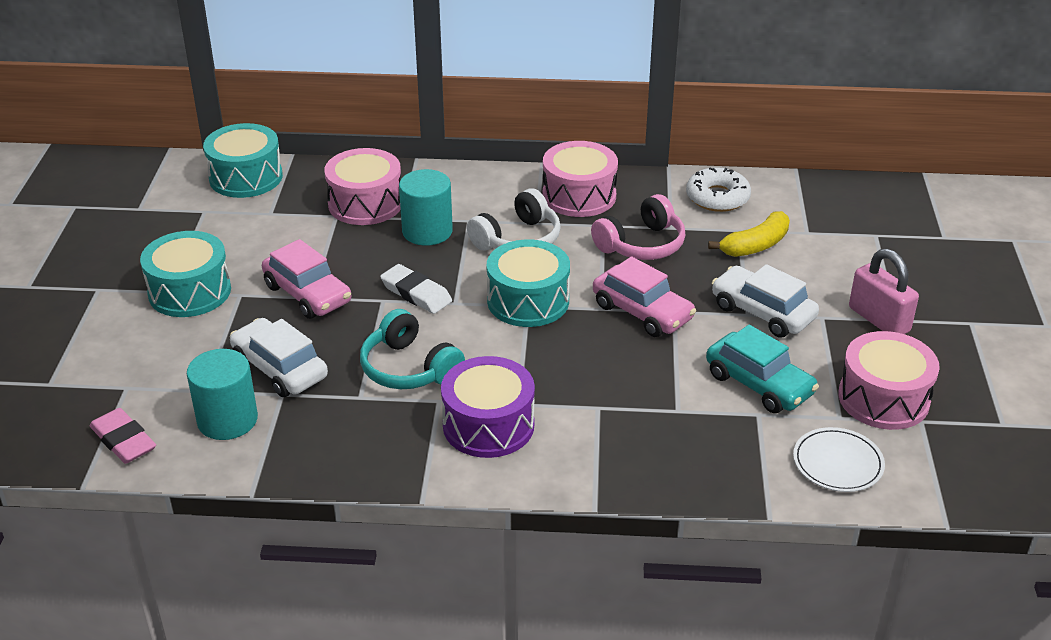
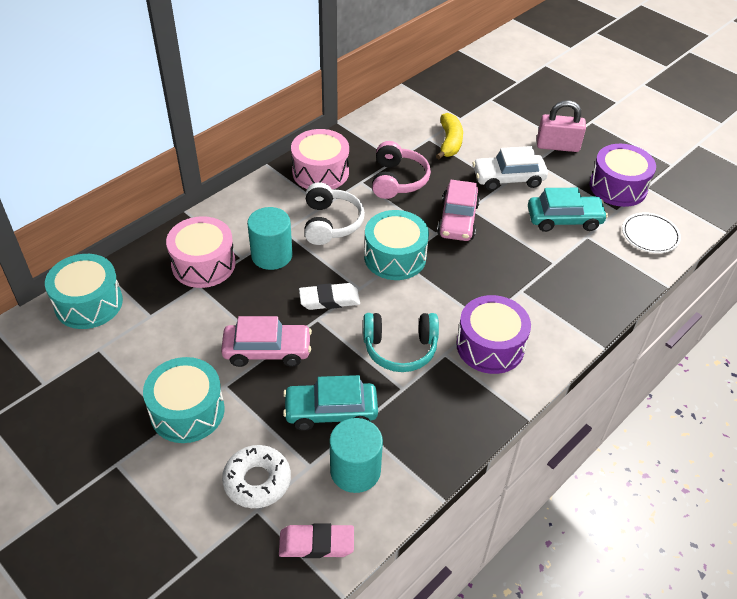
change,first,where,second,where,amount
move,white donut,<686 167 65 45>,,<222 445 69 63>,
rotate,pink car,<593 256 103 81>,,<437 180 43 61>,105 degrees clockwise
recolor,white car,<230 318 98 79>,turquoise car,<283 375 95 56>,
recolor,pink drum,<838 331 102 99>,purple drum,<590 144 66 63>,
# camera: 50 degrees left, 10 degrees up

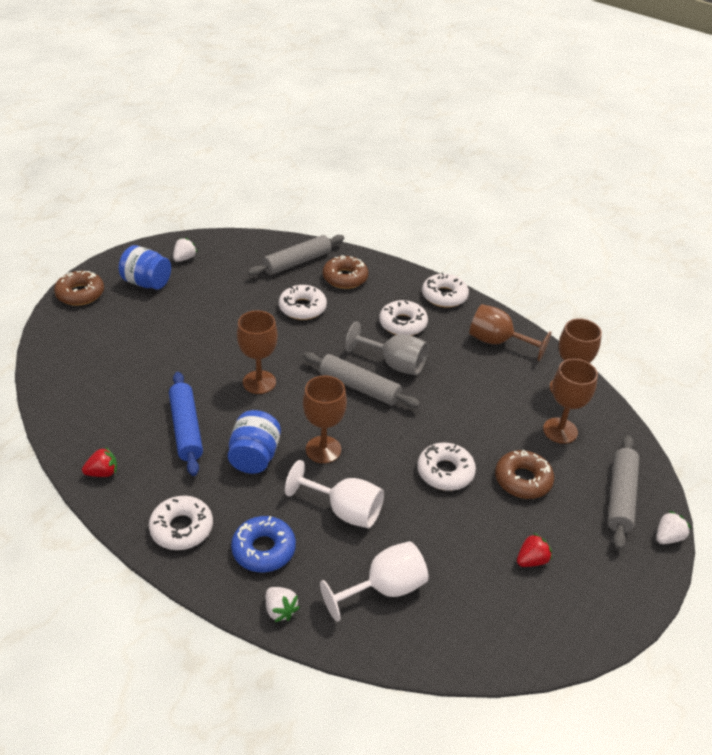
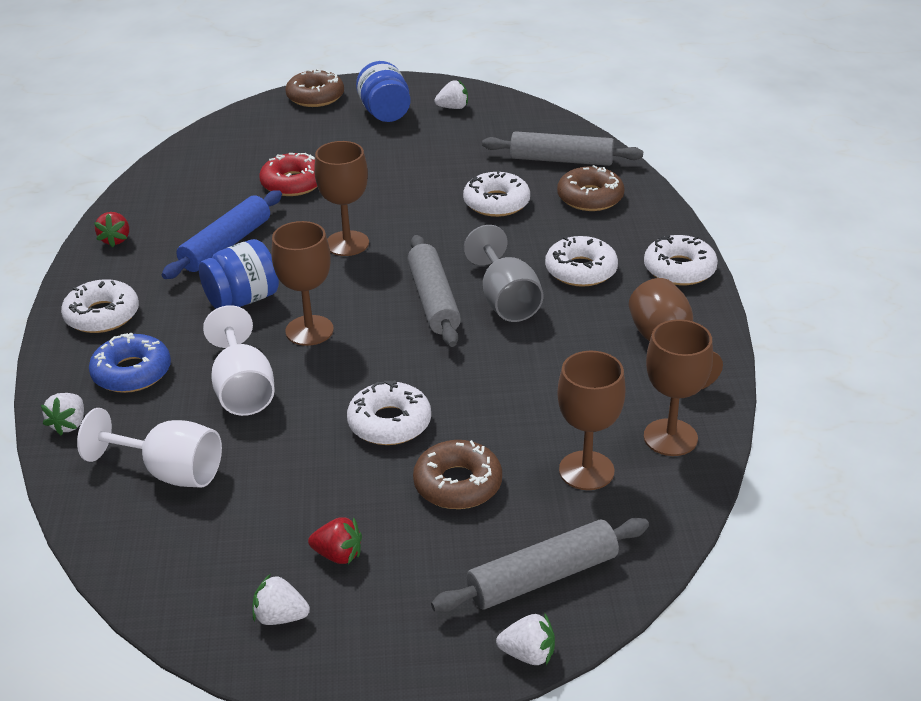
change,first,where,second,where,amount
rotate,red strawberry,<82 447 35 30>,,<94 212 35 35>,60 degrees clockwise
insert,,,red donut,<259 153 58 43>,
insert,,,white strawberry,<252 574 58 51>,
# camera: 50 degrees right, 5 degrees down

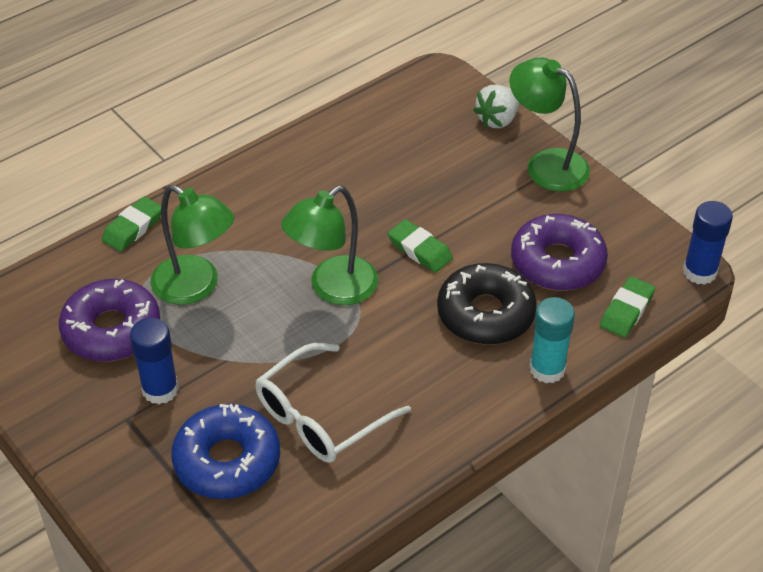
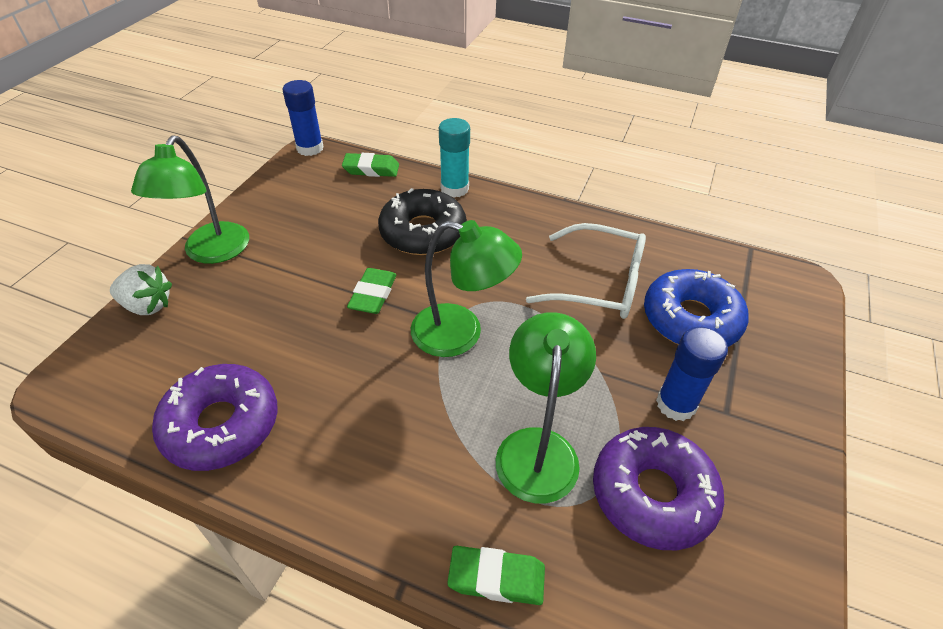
change,first,where,second,where,amount
move,purple donut,<511 214 97 77>,,<152 364 125 107>,
# camera: 120 degrees left, 0 degrees up

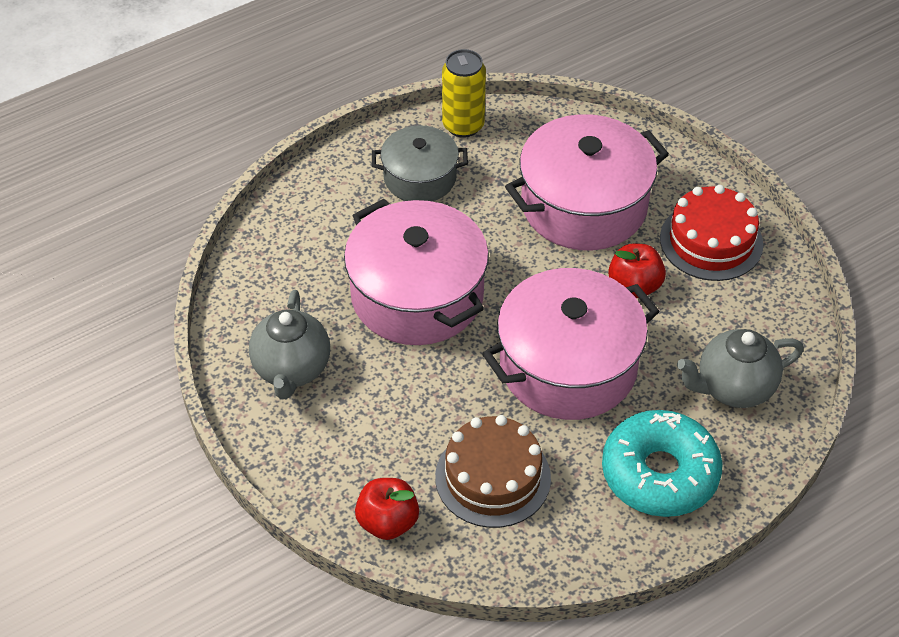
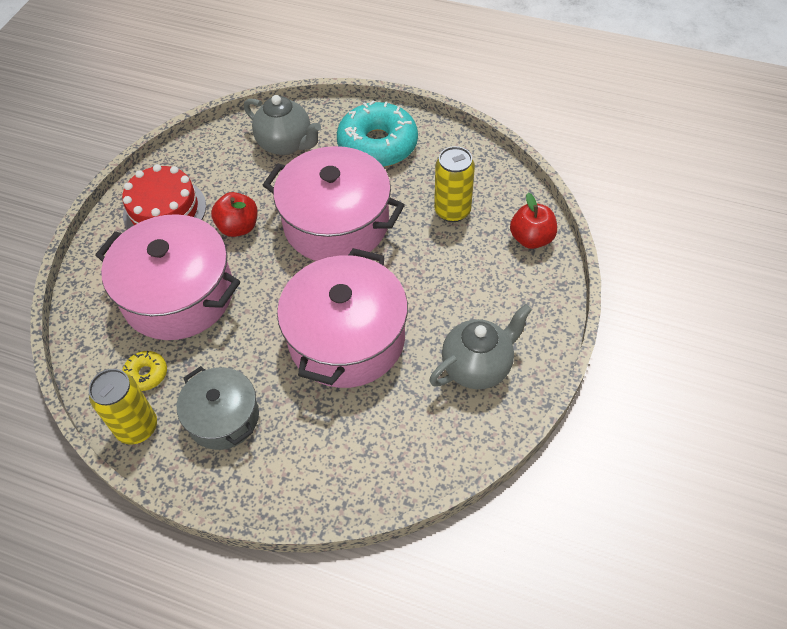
change,first,where,second,where,amount
replace,brown cake,<435 415 116 113>,yellow can,<434 146 41 76>,
insert,,,yellow donut,<122 351 45 40>,
# camera: 125 degrees left, 5 degrees up

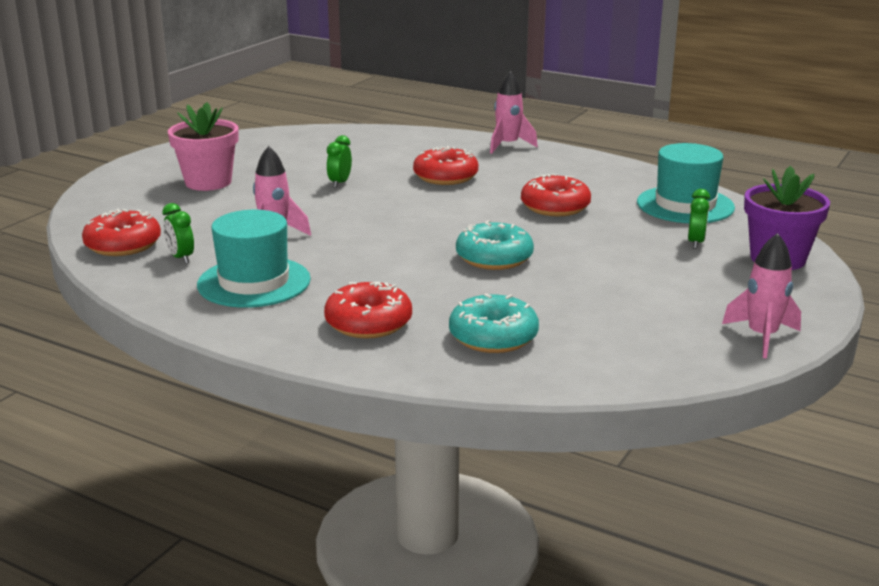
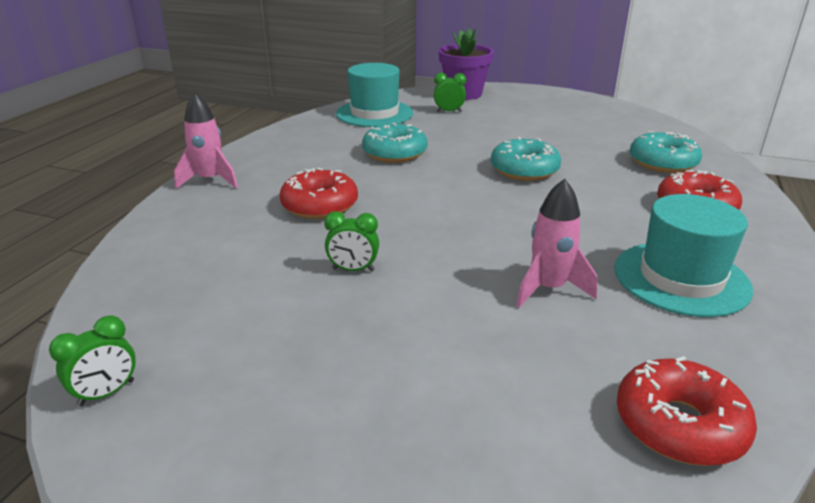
change,first,where,second,where,amount
delete,pink flower pot,<168 102 71 89>,,,
recolor,red donut,<521 174 70 42>,turquoise donut,<362 123 66 40>,
move,green clock,<162 203 32 61>,,<49 315 87 92>,
delete,pink rocket,<722 233 79 126>,,,
# camera: 100 degrees left, 5 degrees up

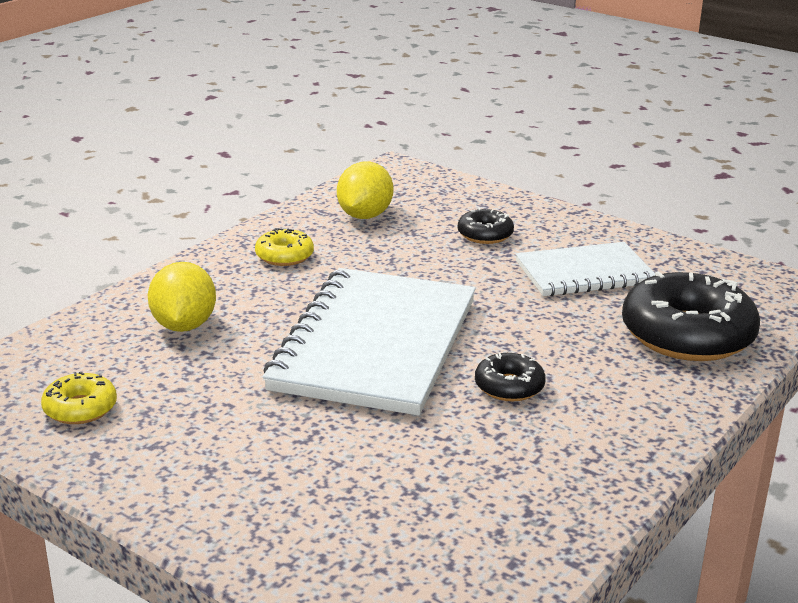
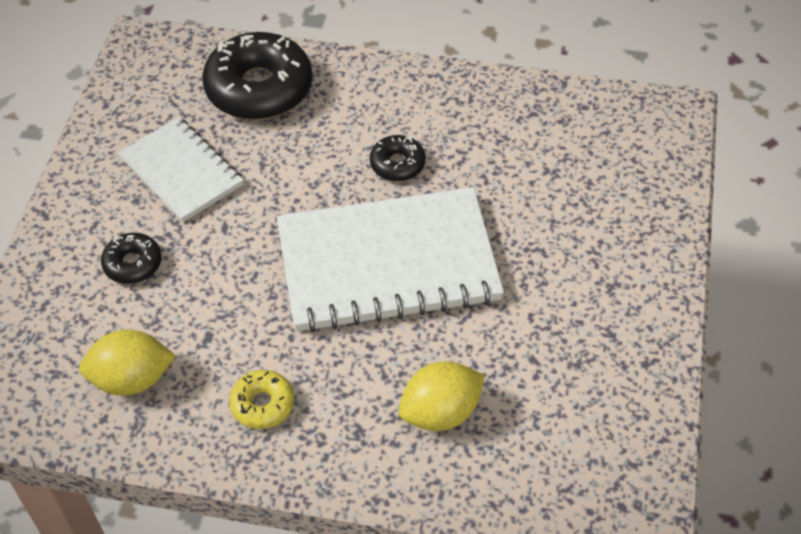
change,first,where,second,where,amount
delete,yellow donut,<41 372 76 52>,,,
# camera: 115 degrees left, 25 degrees up

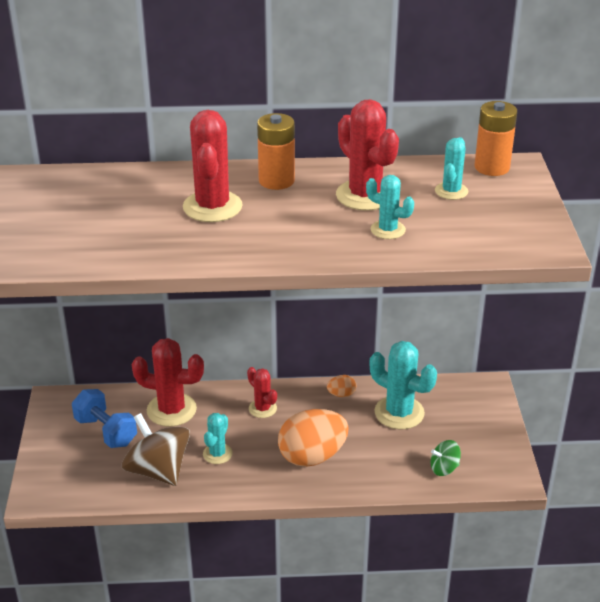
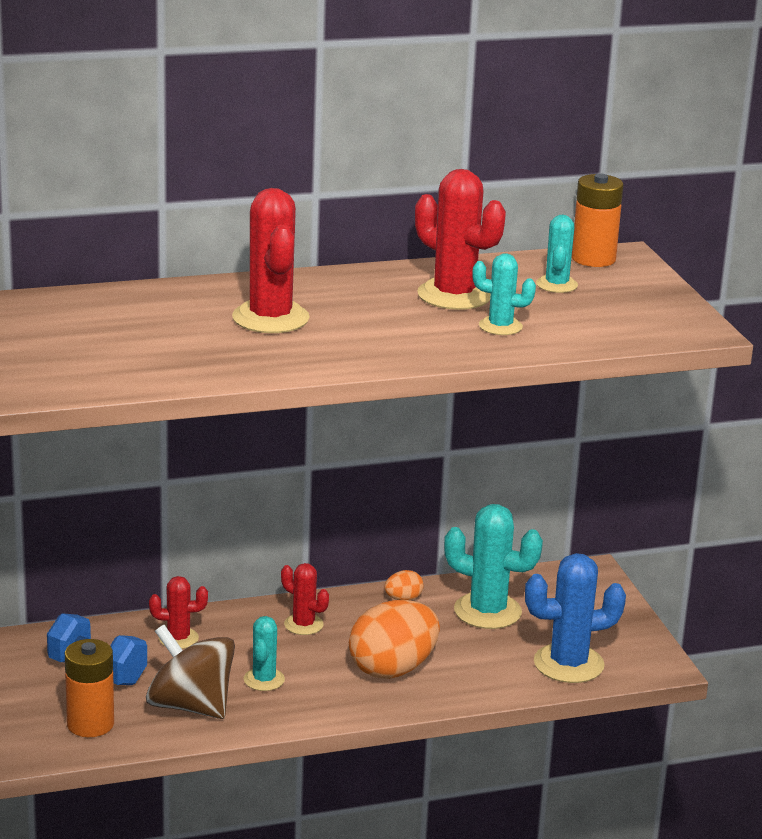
change,first,where,second,where,amount
move,orange battery,<257 113 38 77>,,<65 639 49 98>,
resize,red cactus,<132 338 72 89>,,<149 576 59 73>,x0.57
replace,green spinning top,<431 440 30 36>,blue cactus,<525 553 101 130>,
# camera: 15 degrees left, 10 degrees down

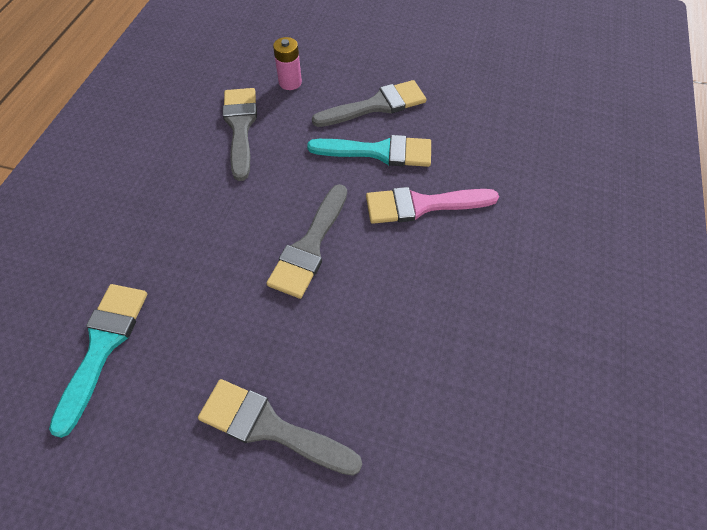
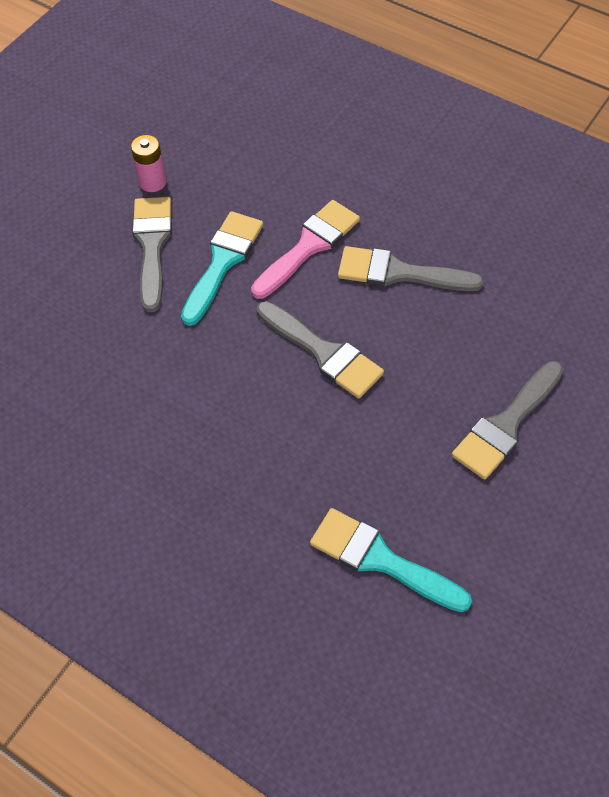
change,first,where,second,where,amount
move,pink battery,<273 37 29 53>,,<131 135 35 57>,
move,grey brush,<223 88 34 93>,,<338 246 146 45>,
rotate,pink brush,<366 187 133 37>,,<251 200 109 99>,150 degrees counterclockwise
# camera: 70 degrees left, 0 degrees up

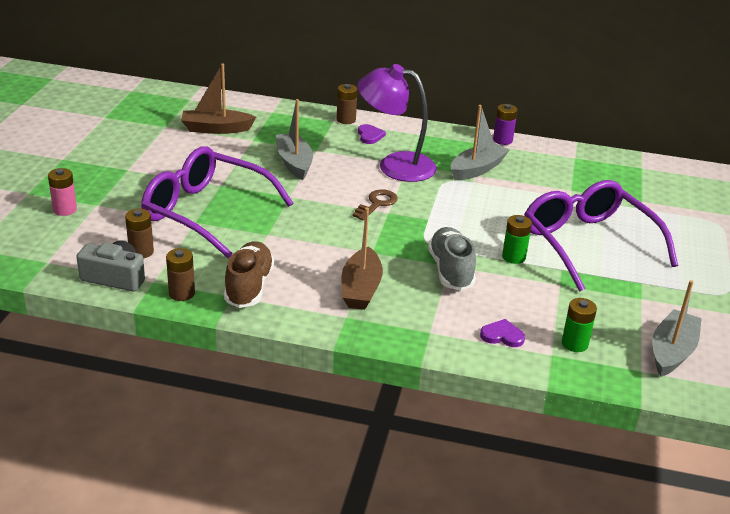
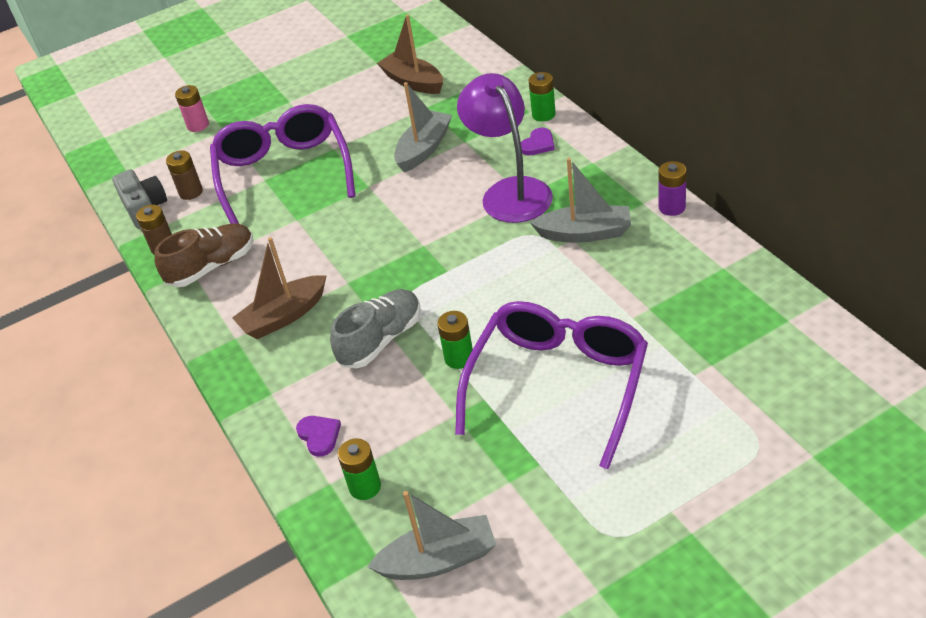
change,first,where,second,where,amount
recolor,brown battery,<337 84 20 40>,green battery,<529 72 27 50>,
delete,brown key,<353 189 45 31>,,,
# camera: 55 degrees right, 10 degrees up

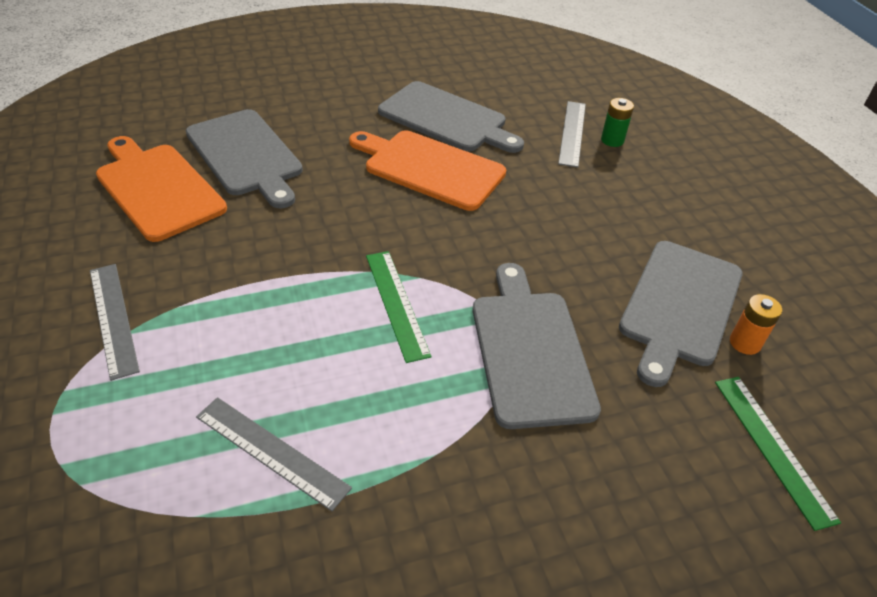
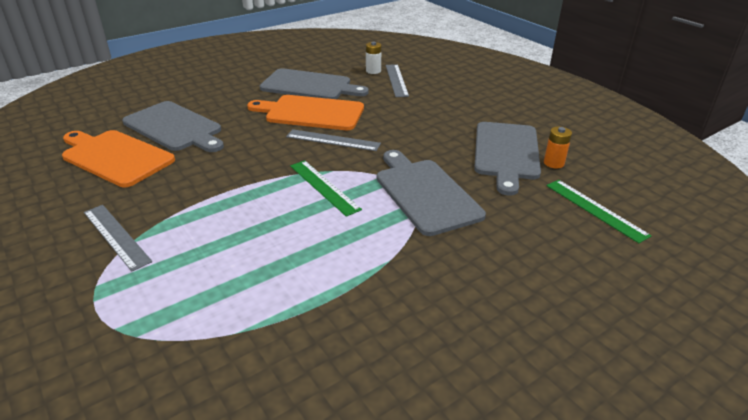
change,first,where,second,where,amount
delete,green battery,<601 98 33 49>,,,
move,grey ruler,<196 397 156 114>,,<286 129 95 22>,
insert,,,white battery,<366 42 16 32>,
# camera: 15 degrees left, 10 degrees down

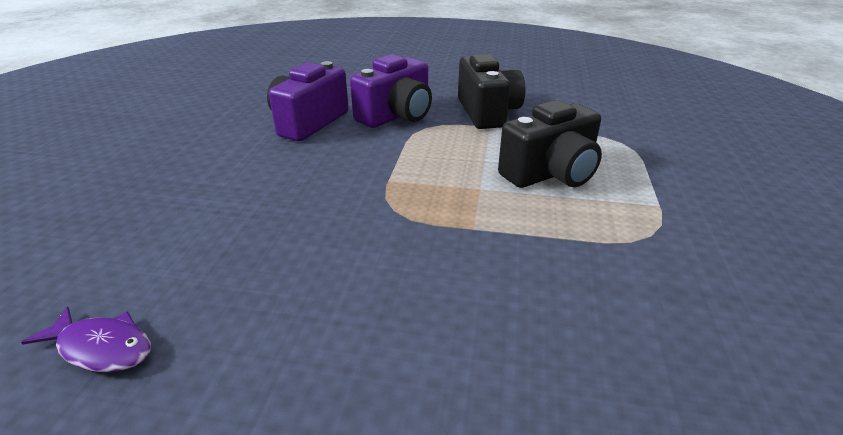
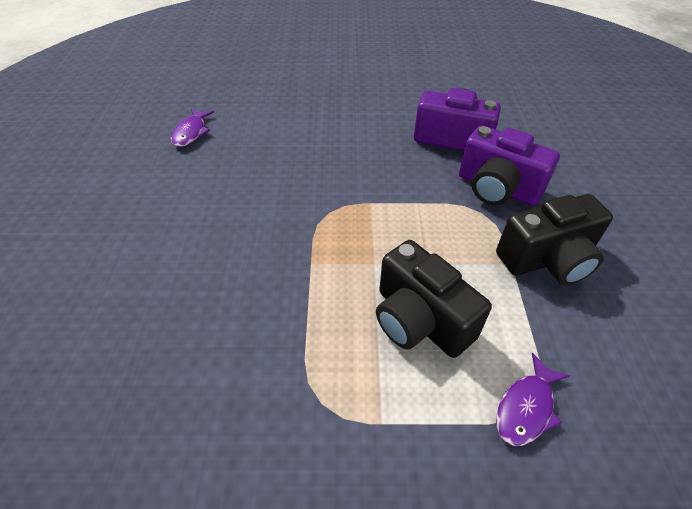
change,first,where,second,where,amount
insert,,,purple fish,<496 353 74 93>,
# camera: 80 degrees right, 15 degrees up

